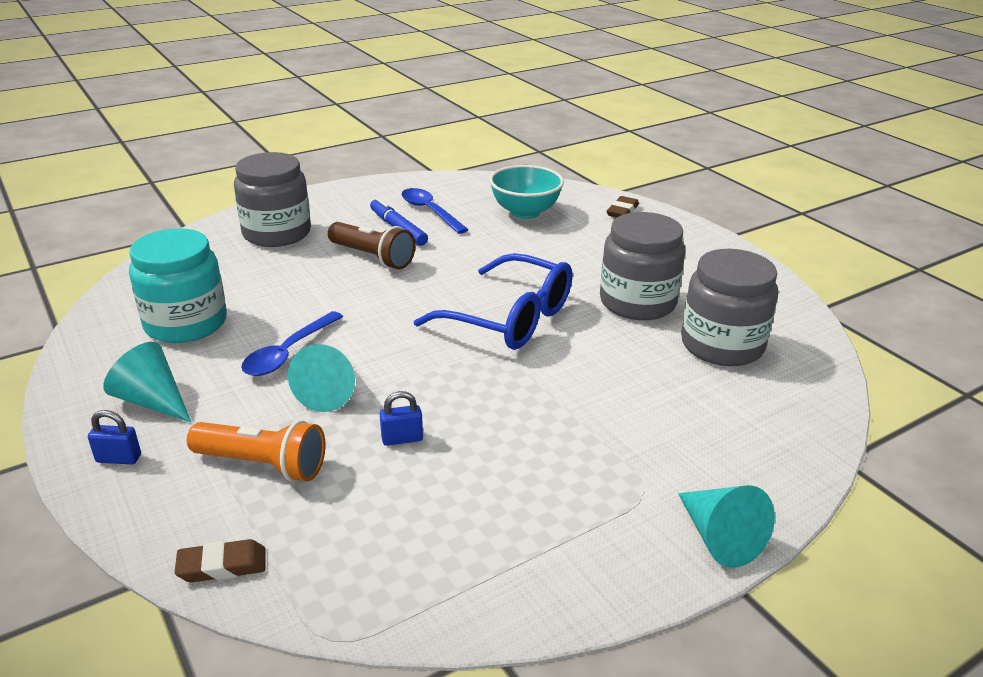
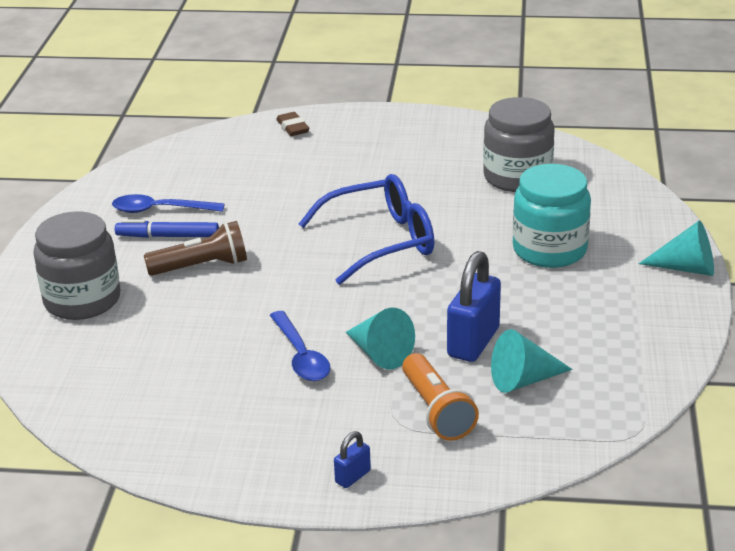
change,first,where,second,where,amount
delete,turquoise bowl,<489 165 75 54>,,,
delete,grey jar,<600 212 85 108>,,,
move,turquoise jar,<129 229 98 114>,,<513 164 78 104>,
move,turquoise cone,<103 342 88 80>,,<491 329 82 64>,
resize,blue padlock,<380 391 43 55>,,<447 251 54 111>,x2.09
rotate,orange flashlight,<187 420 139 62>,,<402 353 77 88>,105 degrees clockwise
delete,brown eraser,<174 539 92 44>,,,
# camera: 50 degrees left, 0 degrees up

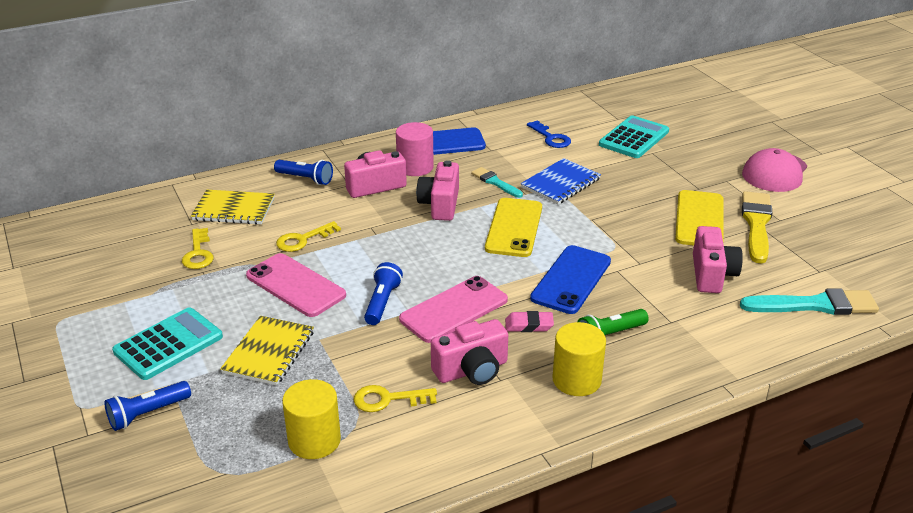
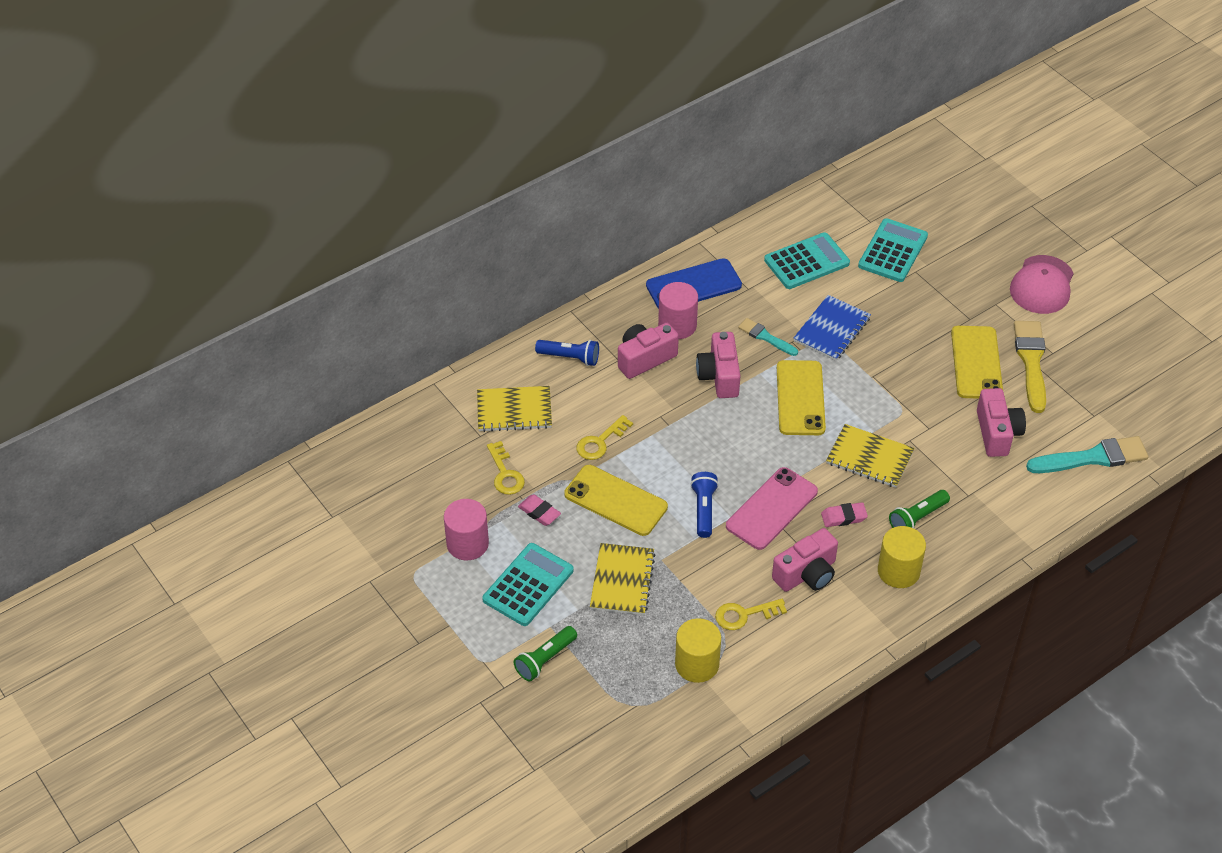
change,first,where,second,where,amount
replace,blue key,<527 121 44 27>,turquoise calculator,<764 232 86 57>,
replace,blue phone,<530 245 81 69>,yellow notebook,<826 424 88 64>,
recolor,pink phone,<246 253 100 64>,yellow phone,<564 465 104 71>,
recolor,blue flashlight,<104 381 87 50>,green flashlight,<514 626 63 55>,
insert,,,pink eraser,<518 494 43 32>,
insert,,,pink cylinder,<444 499 45 62>,
# camera: 10 degrees left, 15 degrees up

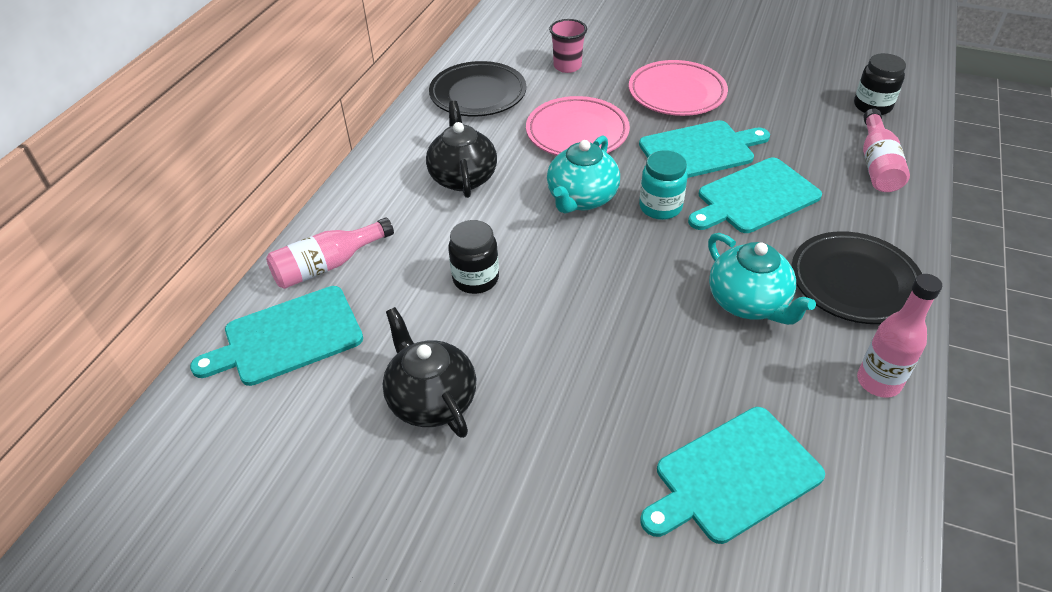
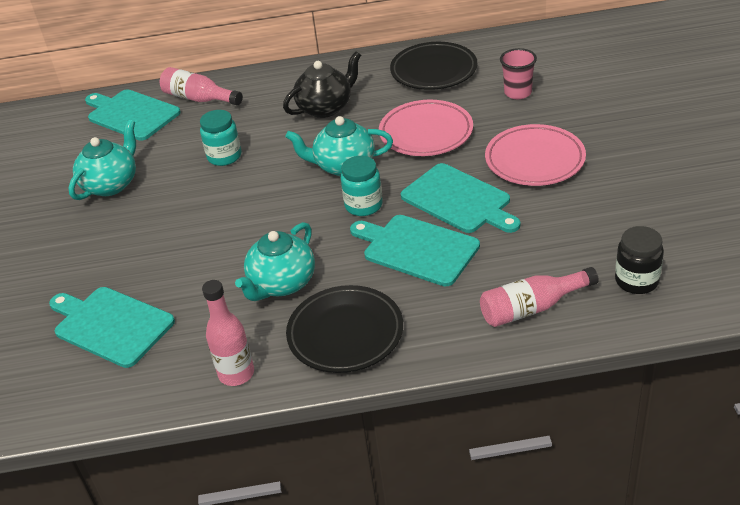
change,first,where,second,where,amount
recolor,black jar,<448 220 51 74>,turquoise jar,<200 110 41 56>,
recolor,black teapot,<383 307 93 131>,turquoise teapot,<68 119 68 81>,
# camera: 65 degrees right, 5 degrees down

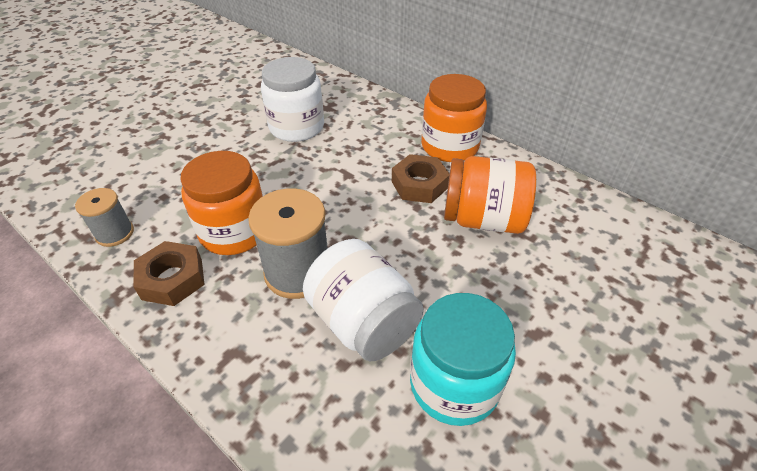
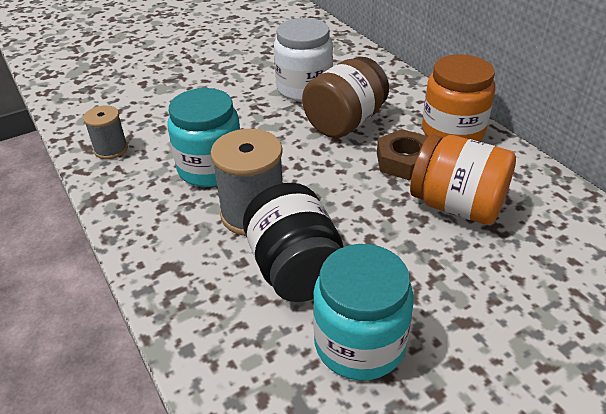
change,first,where,second,where,amount
recolor,orange jar,<180 151 83 104>,turquoise jar,<167 88 73 99>,
recolor,white jar,<303 239 121 123>,black jar,<243 183 100 119>,
delete,brown nut,<133 241 72 65>,,,
insert,,,brown jar,<302 57 87 81>,
# camera: 20 degrees right, 5 degrees down

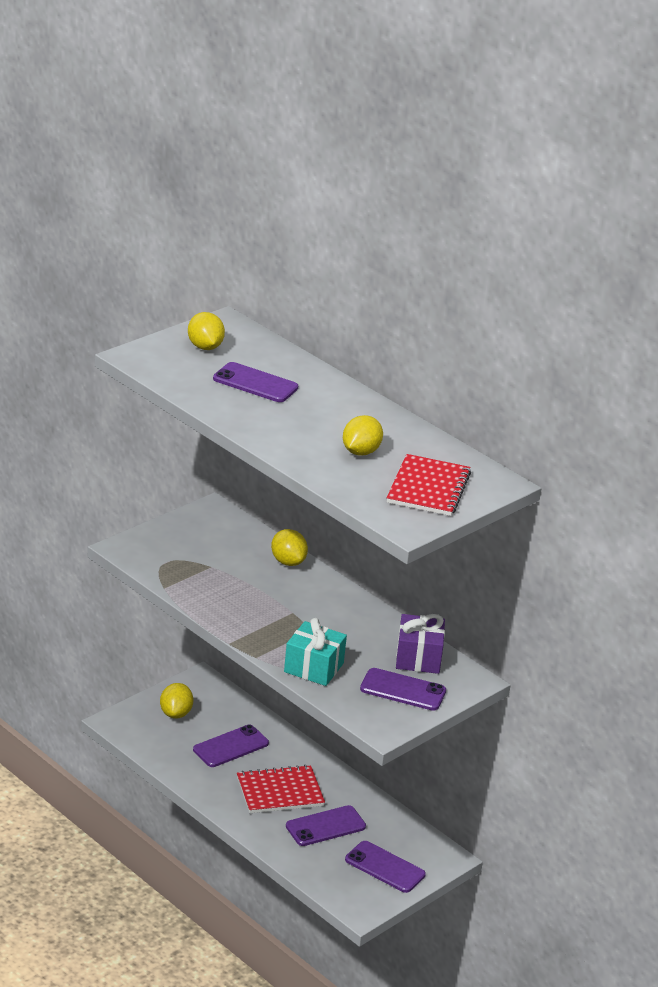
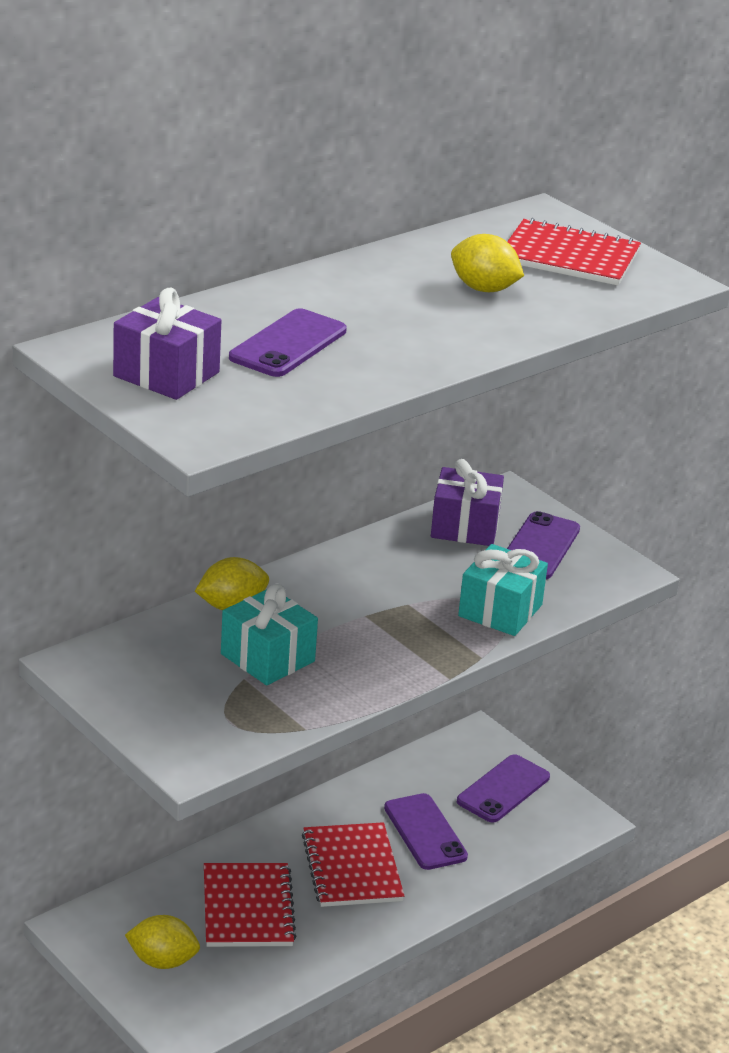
change,first,where,second,where,amount
replace,yellow lemon,<188 312 37 38>,purple gift,<113 288 108 112>,
replace,purple phone,<193 725 76 42>,red notebook,<204 863 93 84>,
insert,,,turquoise gift,<221 584 97 101>,
# camera: 85 degrees left, 0 degrees up

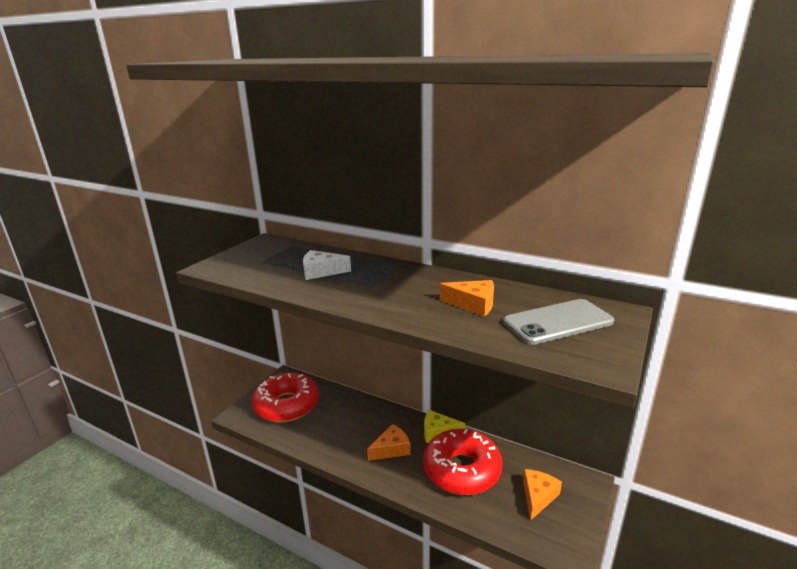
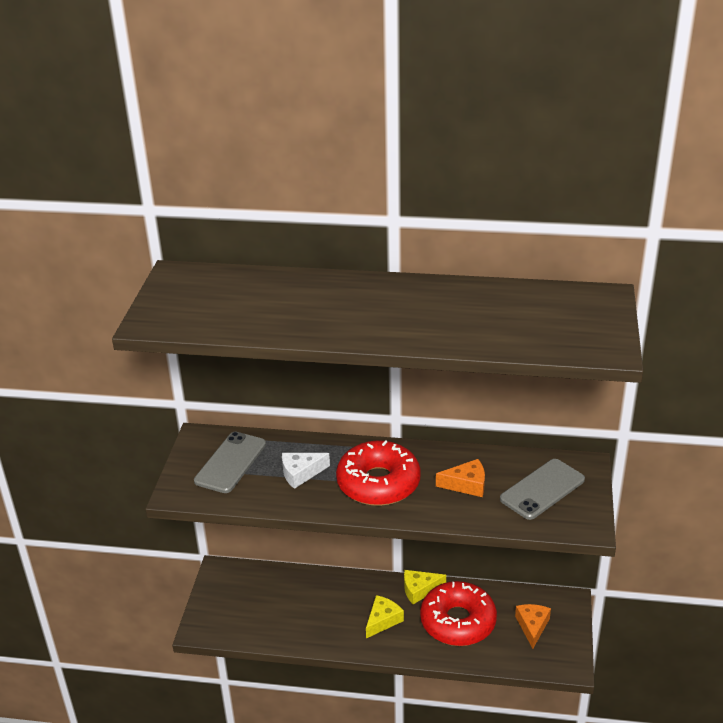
change,first,where,second,where,amount
move,red donut,<252 372 67 50>,,<336 440 85 66>,
recolor,orange cheese,<367 424 44 37>,yellow cheese,<366 595 38 43>,
insert,,,grey phone,<194 432 72 61>,
# camera: 20 degrees left, 10 degrees up

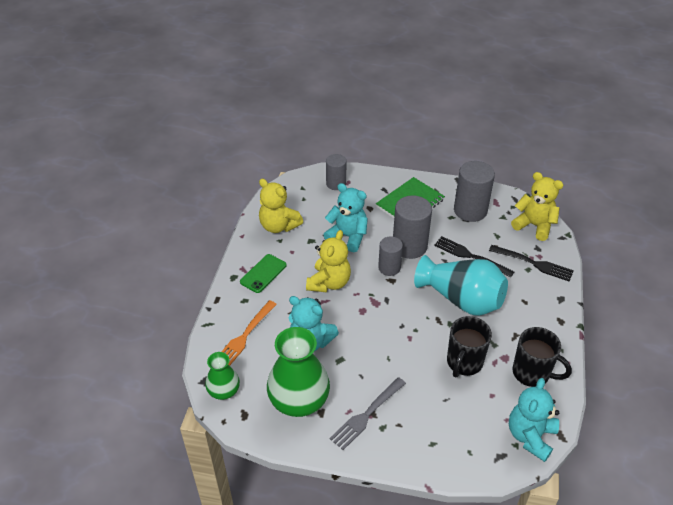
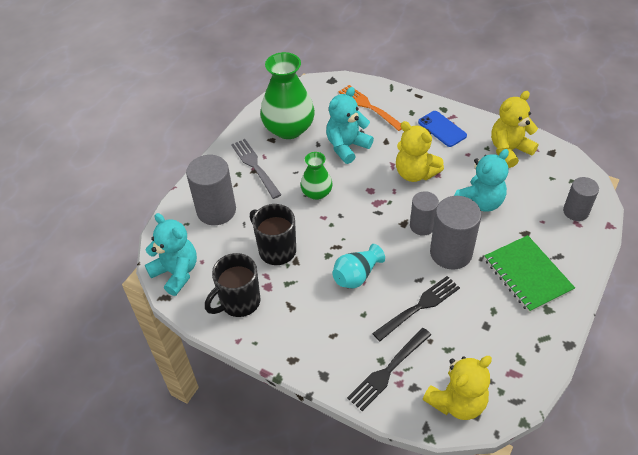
change,first,where,second,where,amount
move,grey cylinder,<454 161 41 61>,,<186 155 50 70>,
recolor,green phone,<240 254 47 39>,blue phone,<418 111 49 36>,
resize,turquoise vase,<414 255 94 61>,,<332 244 53 44>,x0.55
move,green vase,<205 352 35 48>,,<300 152 33 48>,
# camera: 110 degrees right, 5 degrees up

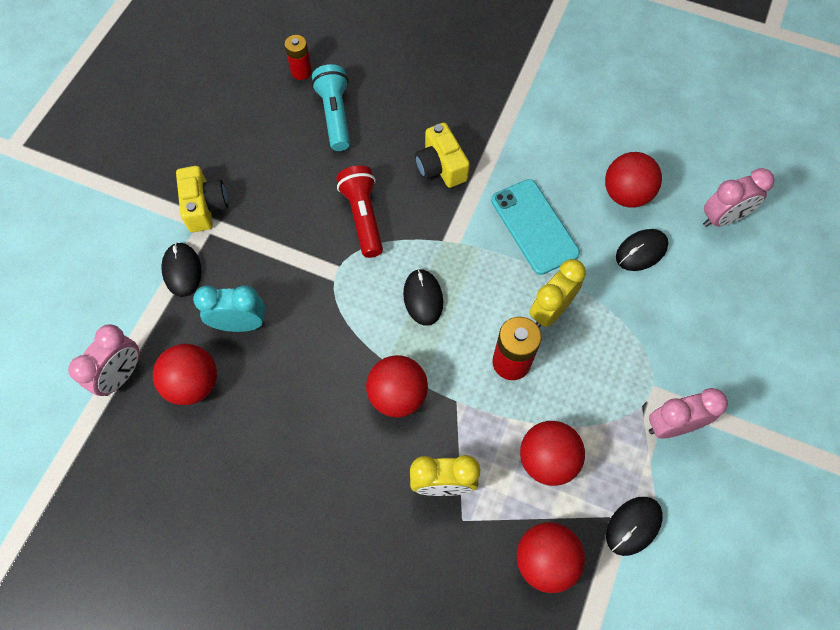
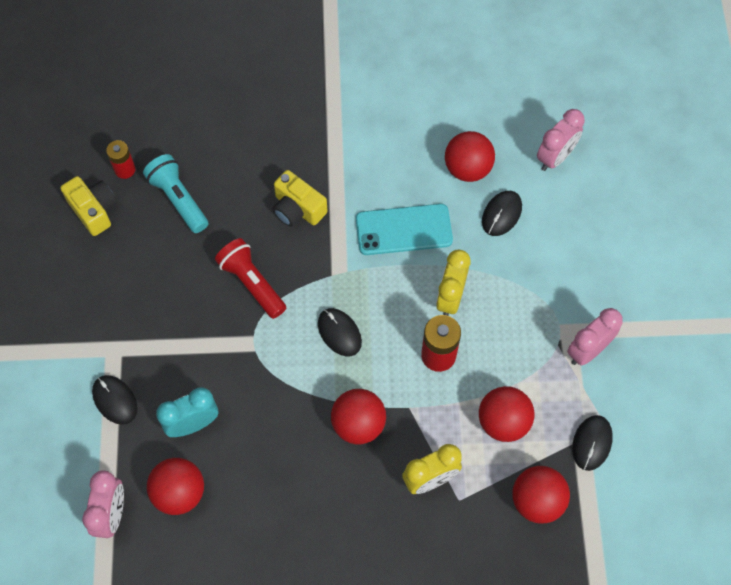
change,first,where,second,where,amount
move,yellow camera,<176 166 52 66>,,<60 176 57 60>,
rotate,turquoise phone,<491 179 89 96>,,<356 204 97 51>,45 degrees counterclockwise
# camera: 25 degrees left, 0 degrees up

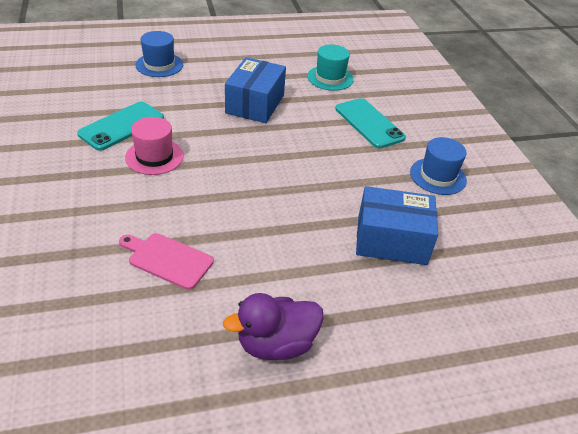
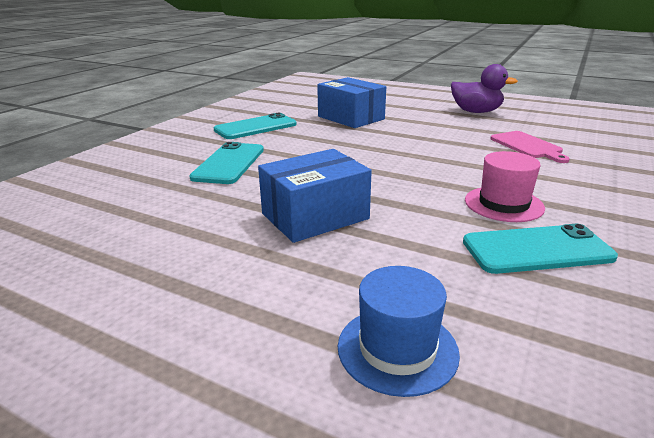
change,first,where,second,where,amount
delete,turquoise hat,<307 45 47 46>,,,
replace,blue hat,<410 137 57 58>,turquoise phone,<214 113 83 26>,
# camera: 135 degrees left, 15 degrees down

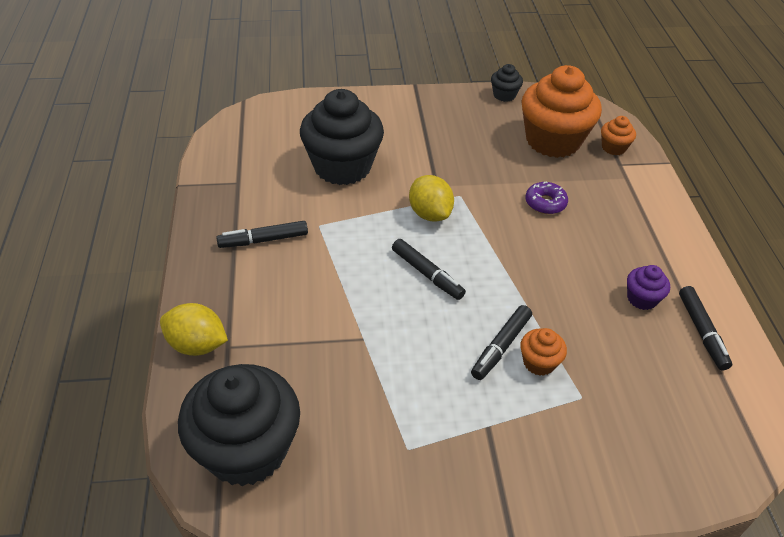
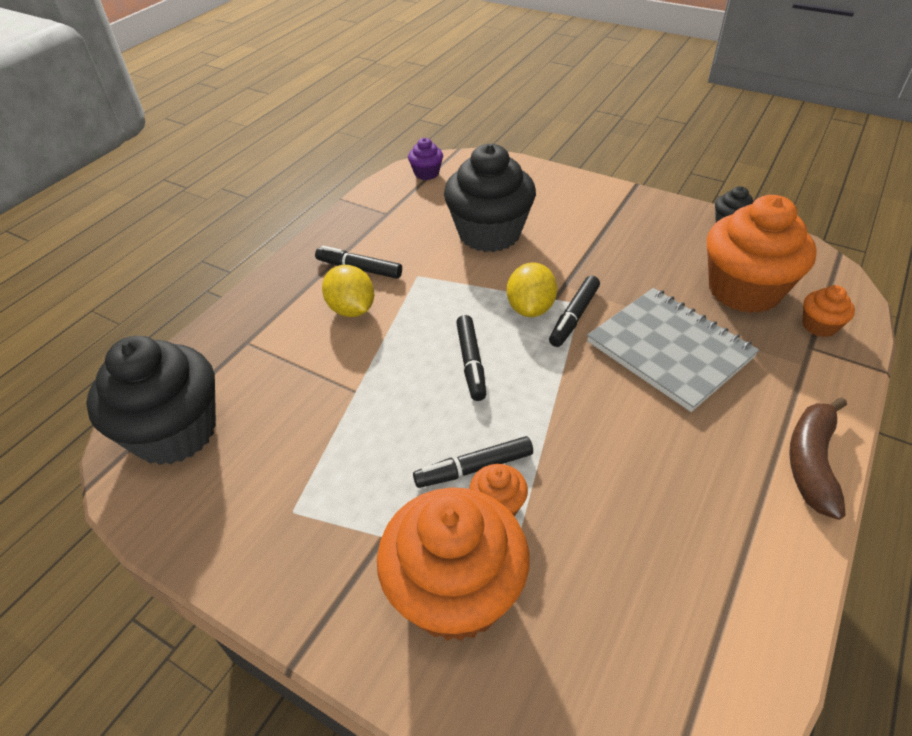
change,first,where,second,where,amount
replace,purple donut,<525 181 43 33>,grey notebook,<587 288 172 124>,
move,purple cupcake,<627 265 43 45>,,<408 138 35 42>,
move,black marker,<679 286 53 84>,,<549 276 51 71>,
move,yellow lemon,<160 303 68 53>,,<322 265 52 52>,
insert,,,brown banana,<789 397 58 123>,
insert,,,orange cupcake,<377 487 153 154>,
# camera: 40 degrees right, 0 degrees up

